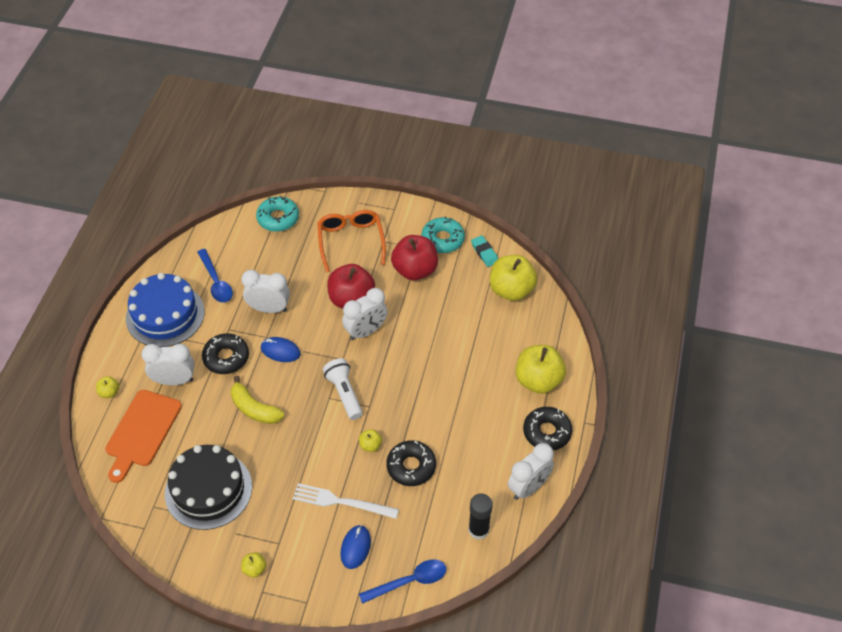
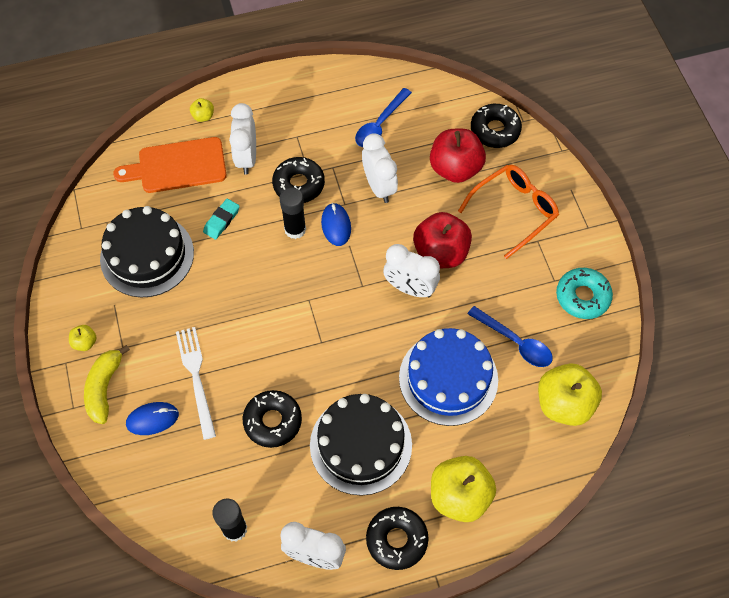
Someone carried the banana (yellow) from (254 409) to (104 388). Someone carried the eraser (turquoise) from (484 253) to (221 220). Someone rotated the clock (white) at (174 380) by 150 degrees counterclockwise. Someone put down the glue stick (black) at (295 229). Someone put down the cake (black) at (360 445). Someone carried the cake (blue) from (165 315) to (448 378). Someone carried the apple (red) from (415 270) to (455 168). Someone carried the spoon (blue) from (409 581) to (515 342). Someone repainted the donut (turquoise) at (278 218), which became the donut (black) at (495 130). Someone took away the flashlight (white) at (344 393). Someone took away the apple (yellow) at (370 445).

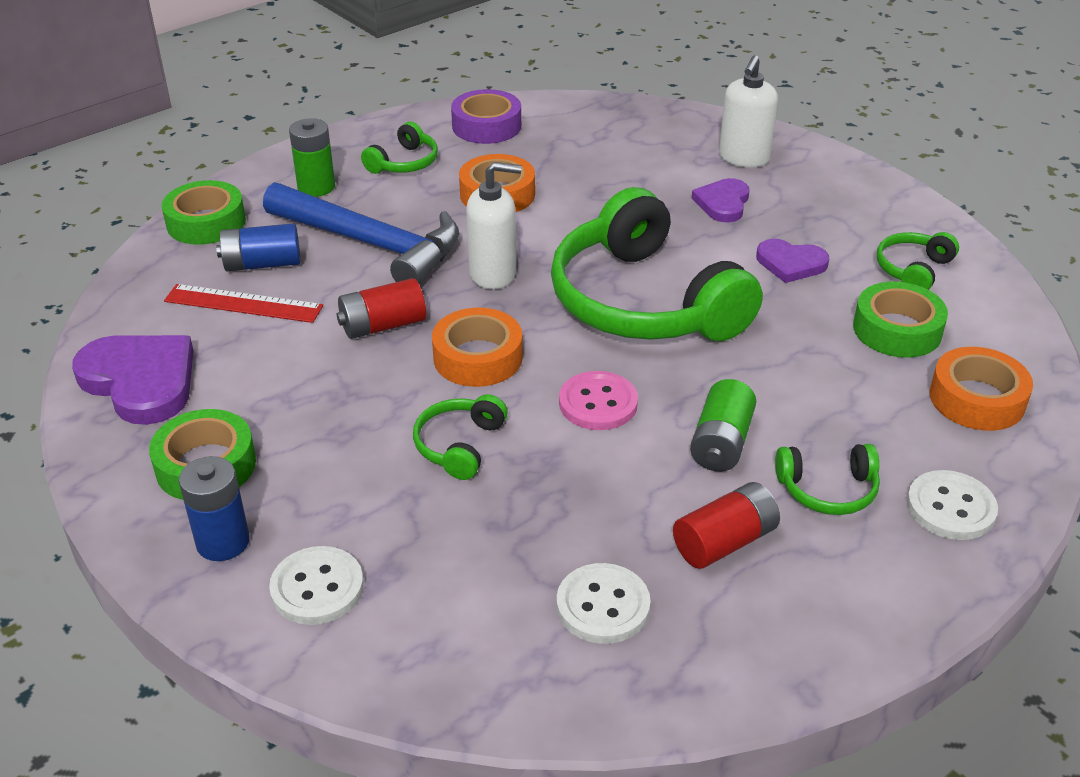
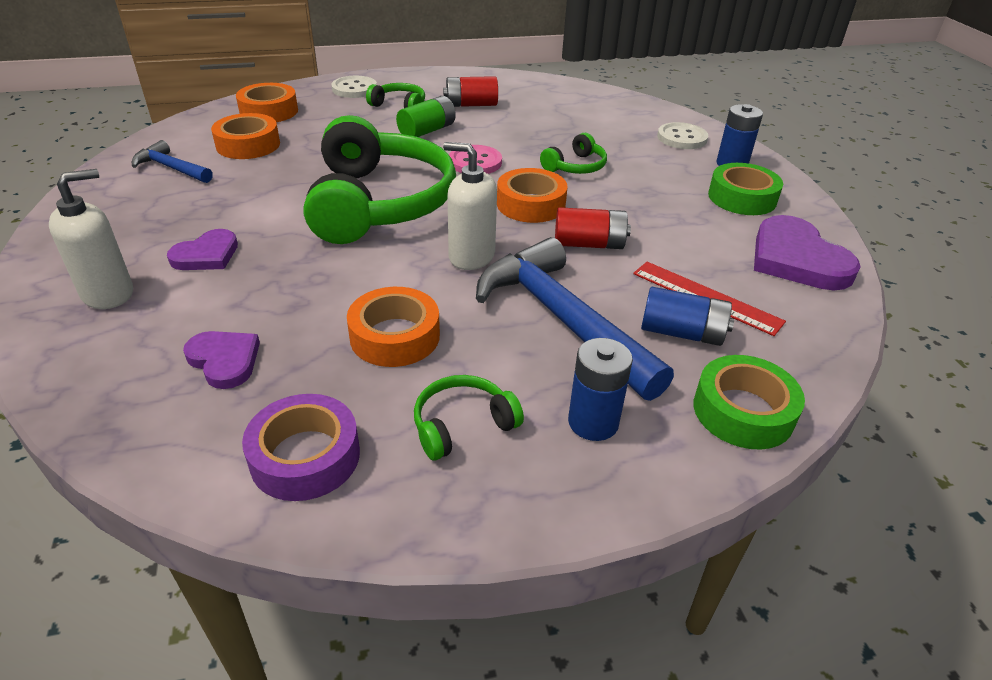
Someone swapped the headphones (green) at (913 270) for the hammer (blue) at (171 168). Someone carried the heart (purple) from (790 263) to (224 360). Someone repainted the tape (green) at (897 330), which became the tape (orange) at (248 145). Someone repainted the battery (green) at (316 187), which became the battery (blue) at (593 422). Someone took away the button (white) at (603 606).

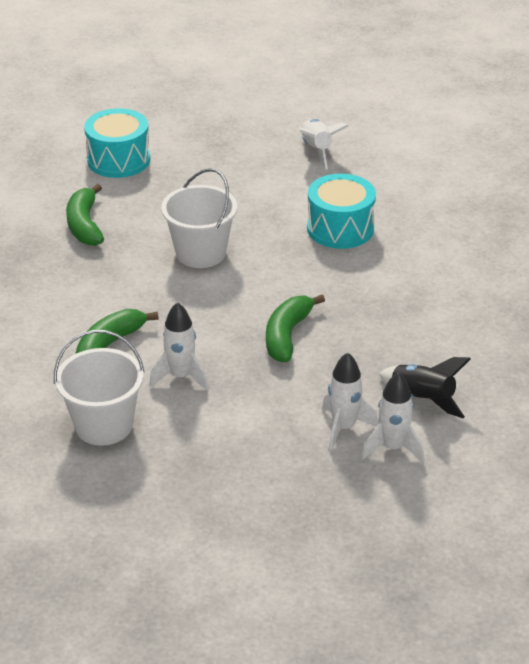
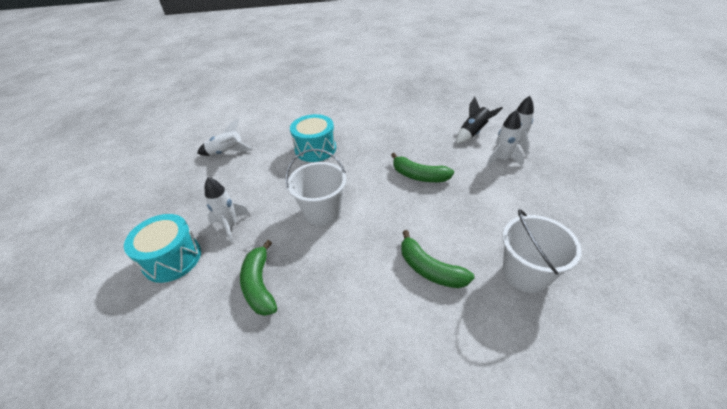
Someone carried the rocket (white) from (181 376) to (230 226). Someone rotated the banana (green) at (84 225) by 75 degrees clockwise.

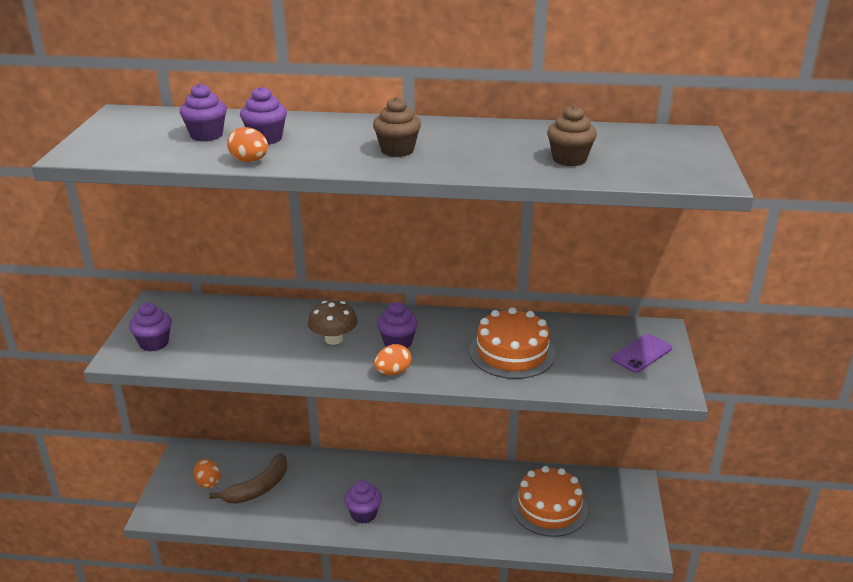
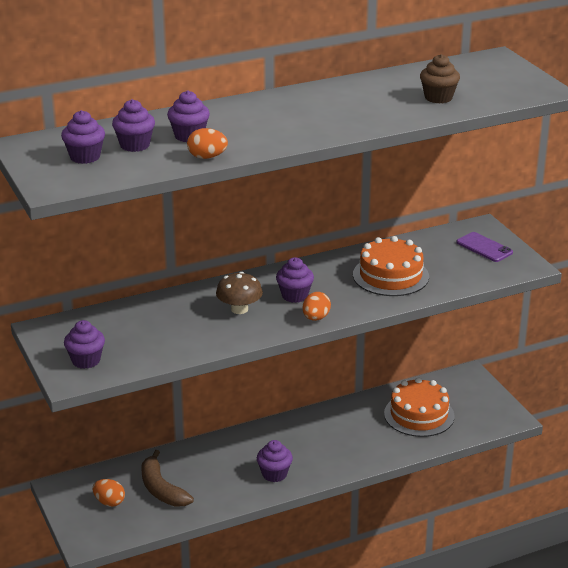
Someone put down the cupcake (purple) at (85 157). Someone rotated the banana (brown) at (258 488) by 135 degrees clockwise. Someone rotated the phone (purple) at (641 353) by 60 degrees counterclockwise. Someone took away the cupcake (brown) at (397 150).

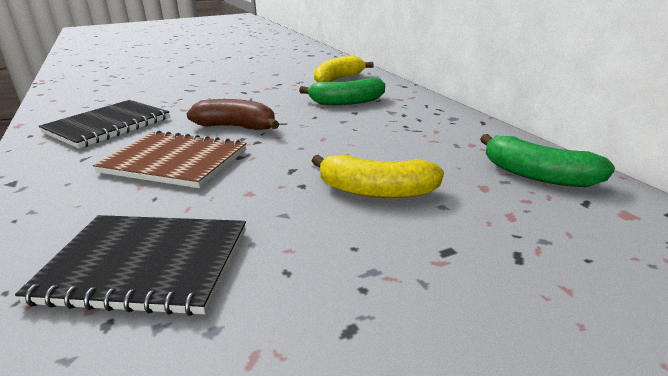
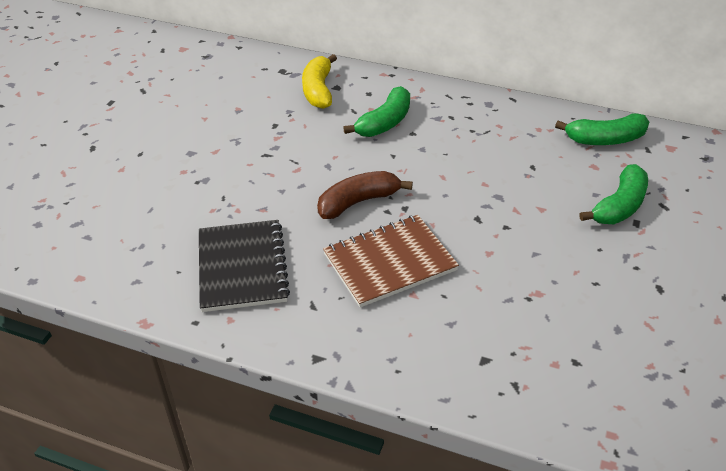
Someone put down the banana (green) at (619 206). Someone took away the notebook (black) at (145 265). Someone took away the banana (yellow) at (376 191).

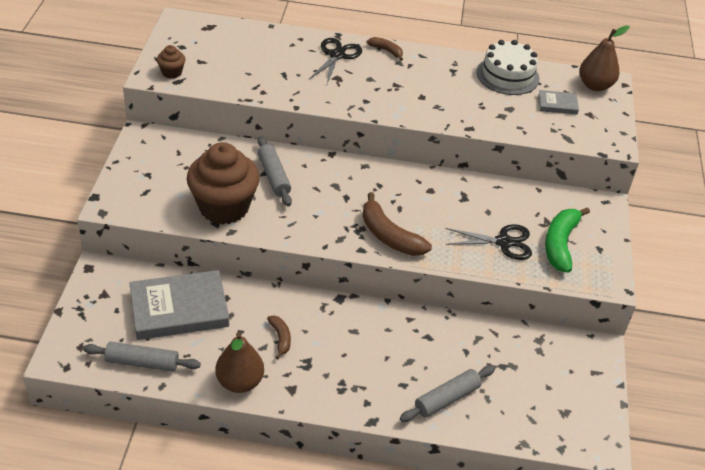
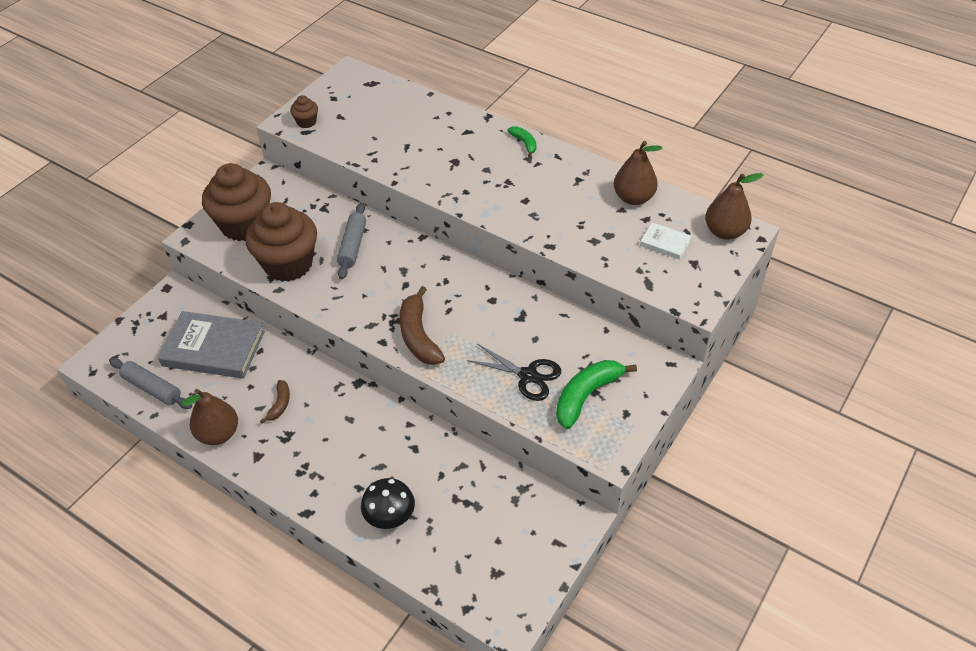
Someone put down the cupcake (brown) at (244 225). Someone swapped the rolling pin (grey) at (447 399) for the mushroom (black) at (390 516). Someone repainted the banana (brown) at (386 51), which became the banana (green) at (524 143). Someone swapped the cake (white) at (507 75) for the pear (brown) at (633 198). Someone repainted the book (grey) at (557 104), which became the book (white) at (665 243). Someone took away the scissors (black) at (337 55).

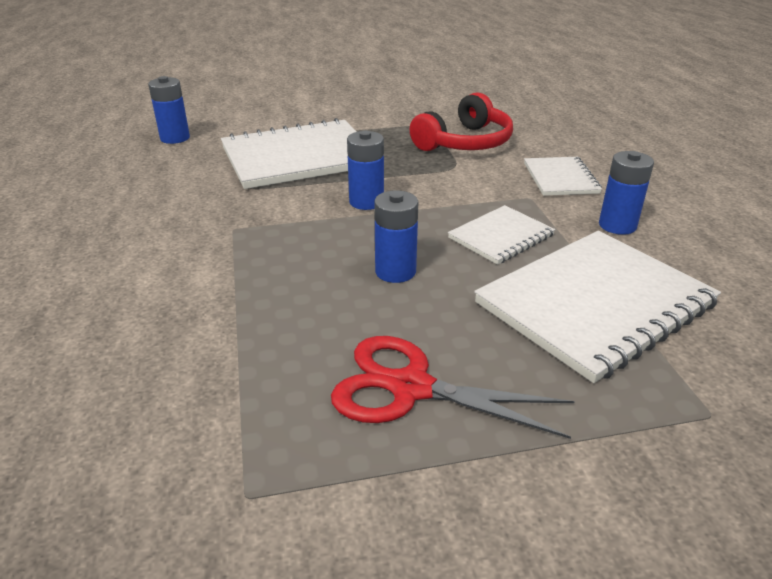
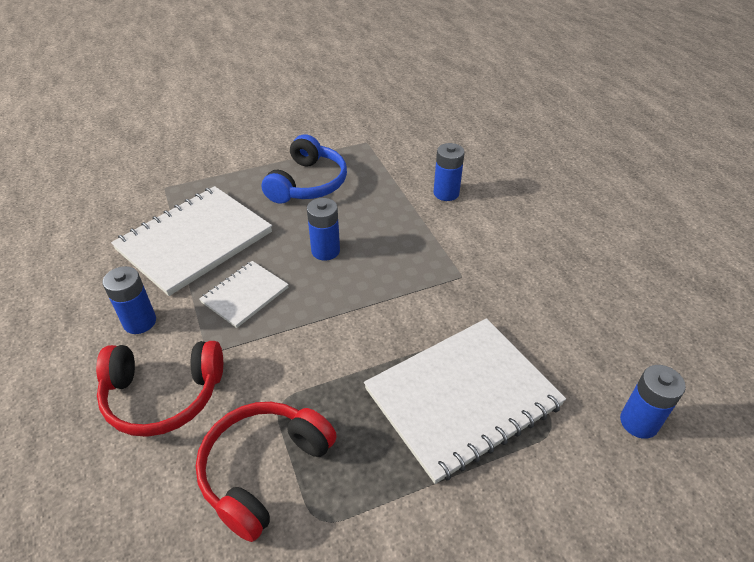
Someone swapped the notebook (white) at (560 178) for the headphones (red) at (163 395). Someone swapped the scissors (red) at (410 388) for the headphones (blue) at (307 183). Someone carried the battery (blue) from (366 202) to (446 193).

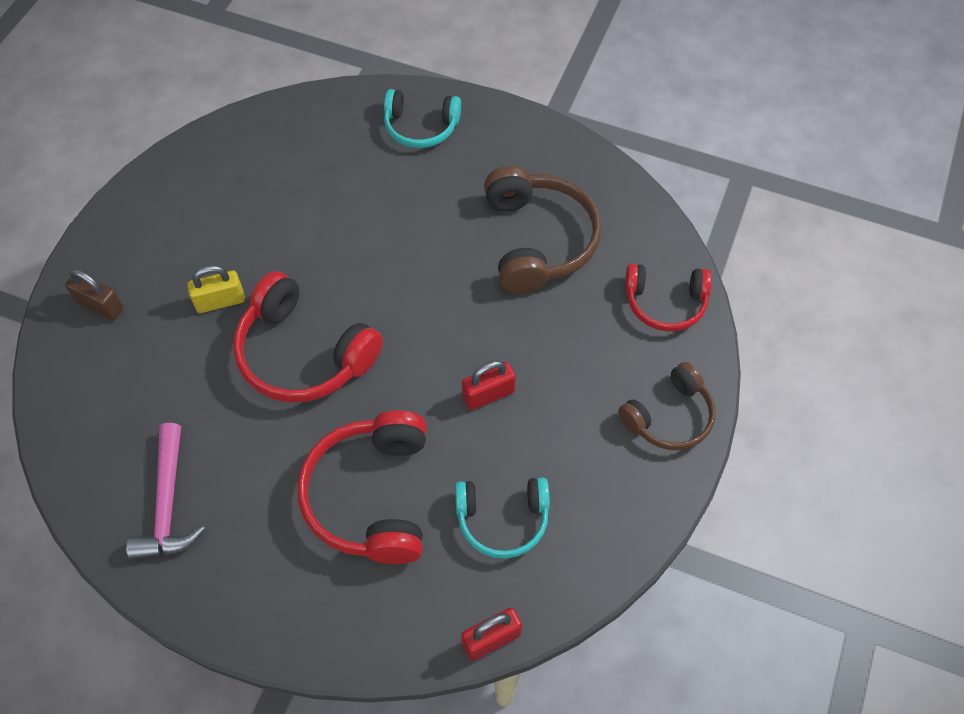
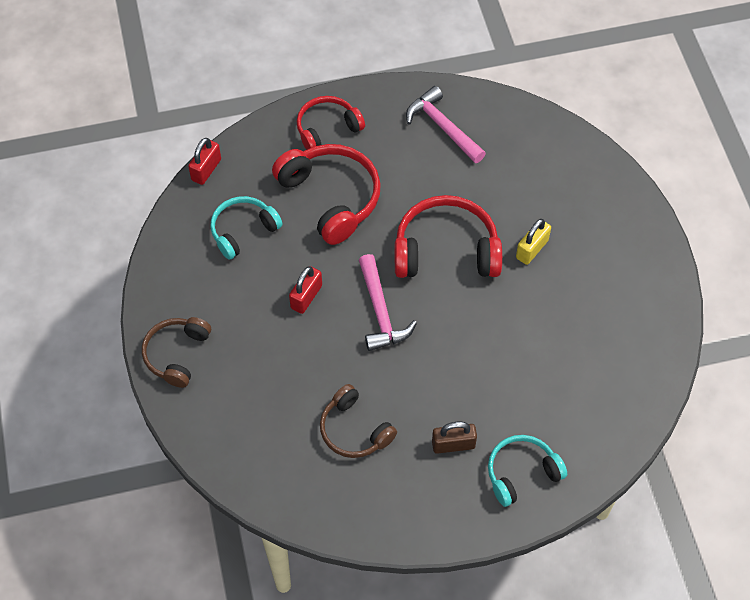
Someone carried the headphones (red) from (665 303) to (327 129). Someone scaled the headphones (brown) at (538 240) by 0.63. Someone put down the hammer (pink) at (380 311). Someone carried the padlock (brown) from (100 306) to (453 444).

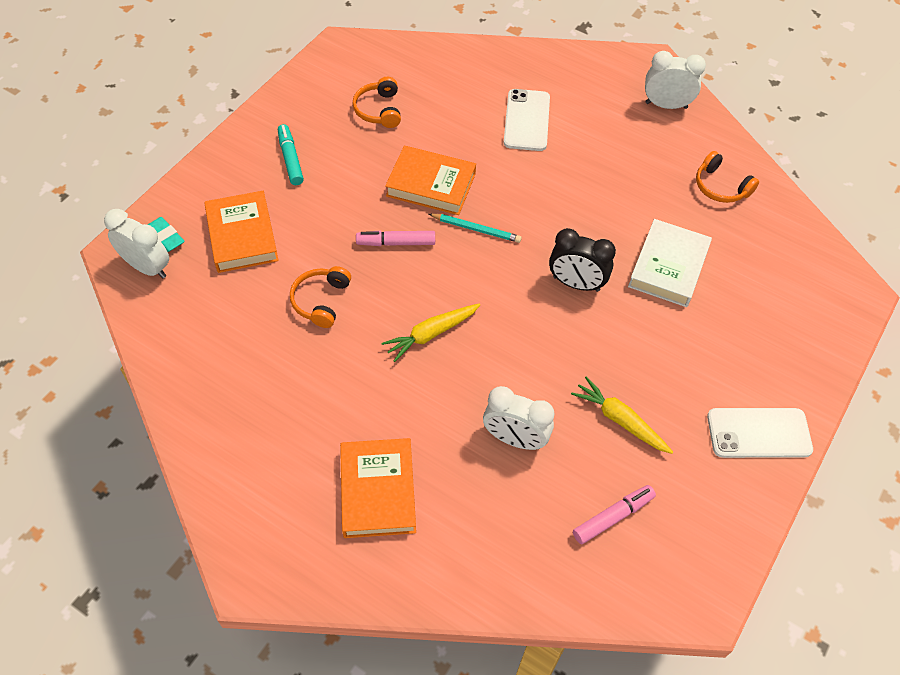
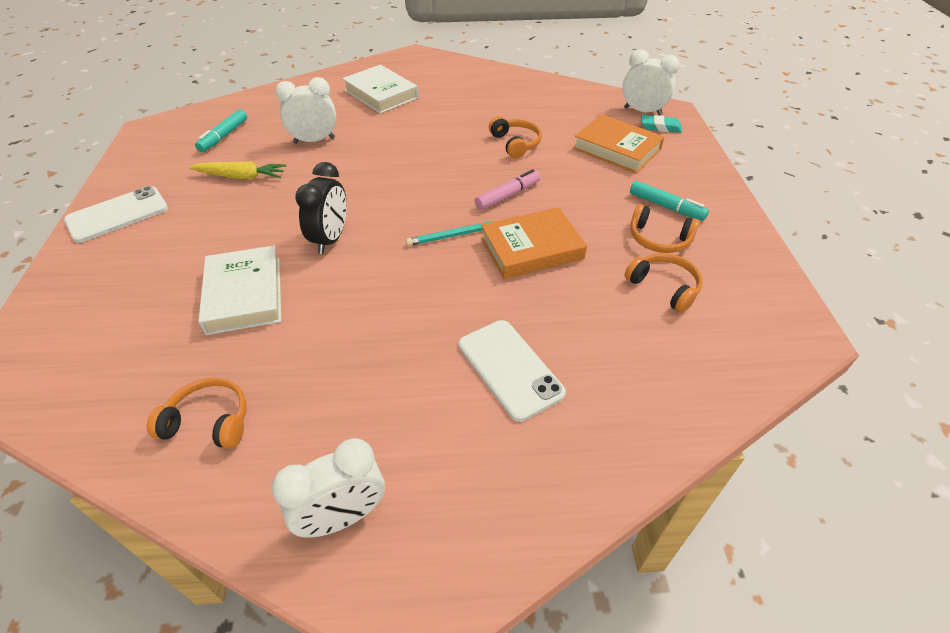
Someone repainted the marker (pink) at (613 517), which became the marker (turquoise) at (224 136). Someone rotated the clock (black) at (576 283) by 120 degrees clockwise. Someone repainted the book (orange) at (378 491), which became the book (white) at (381 94). Someone rotated the clock (white) at (147 267) by 150 degrees counterclockwise. Someone put down the headphones (orange) at (658 239). Someone took away the carrot (yellow) at (431 334).

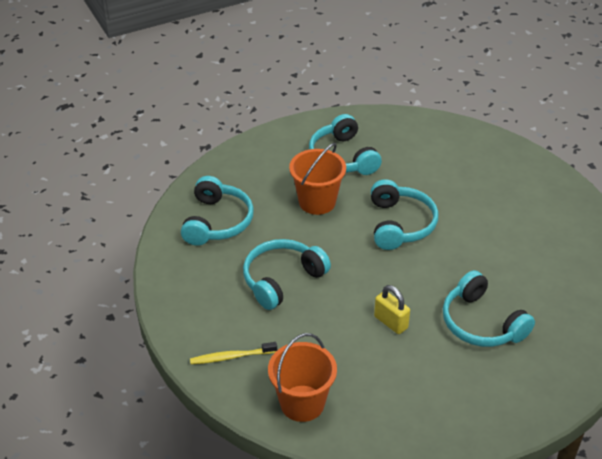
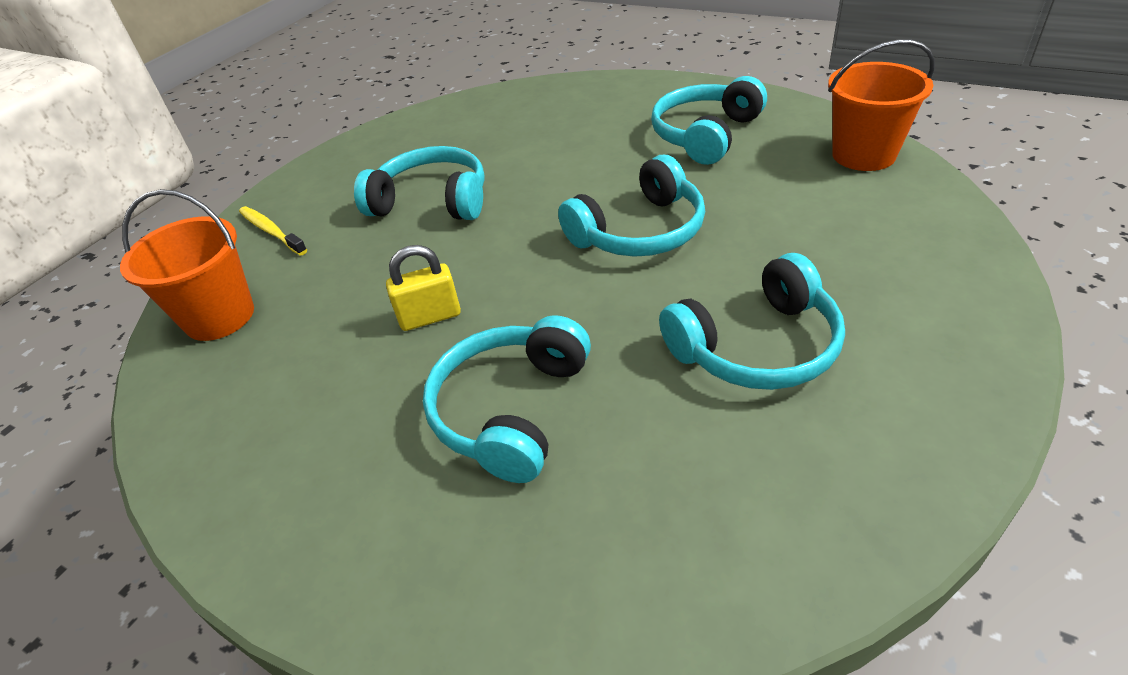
Someone rotated the padlock (yellow) at (391 322) by 60 degrees clockwise. Someone carried the headphones (turquoise) from (217 222) to (756 346). Someone carried the bucket (orange) from (317 202) to (863 155).

